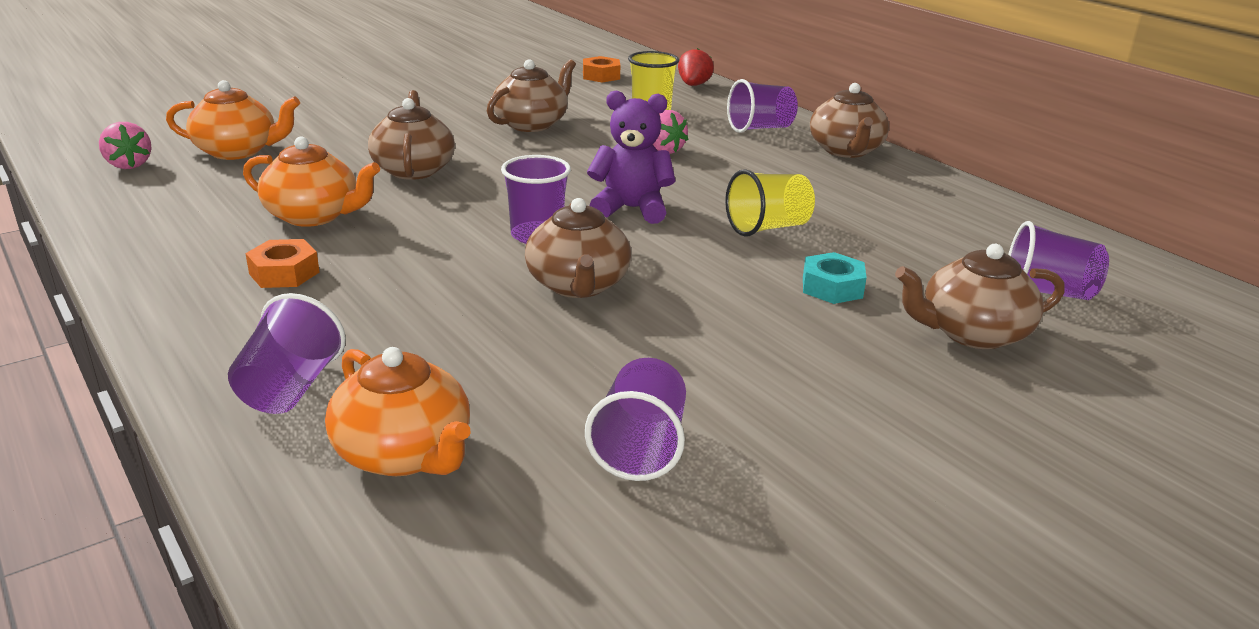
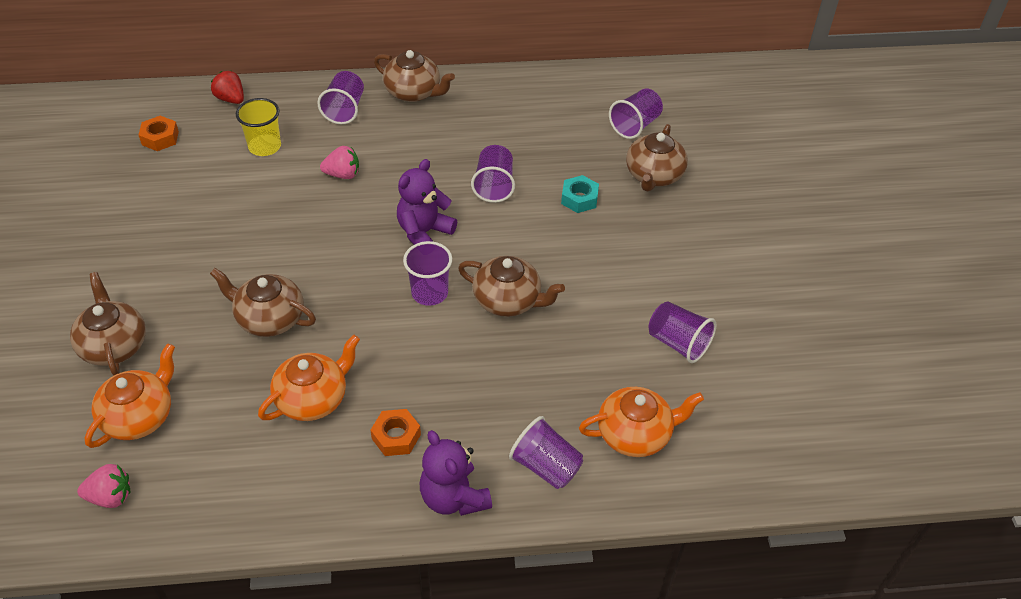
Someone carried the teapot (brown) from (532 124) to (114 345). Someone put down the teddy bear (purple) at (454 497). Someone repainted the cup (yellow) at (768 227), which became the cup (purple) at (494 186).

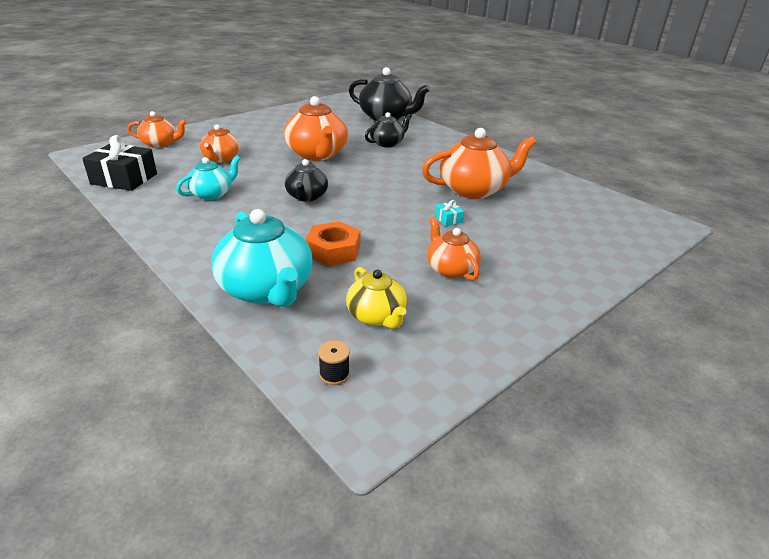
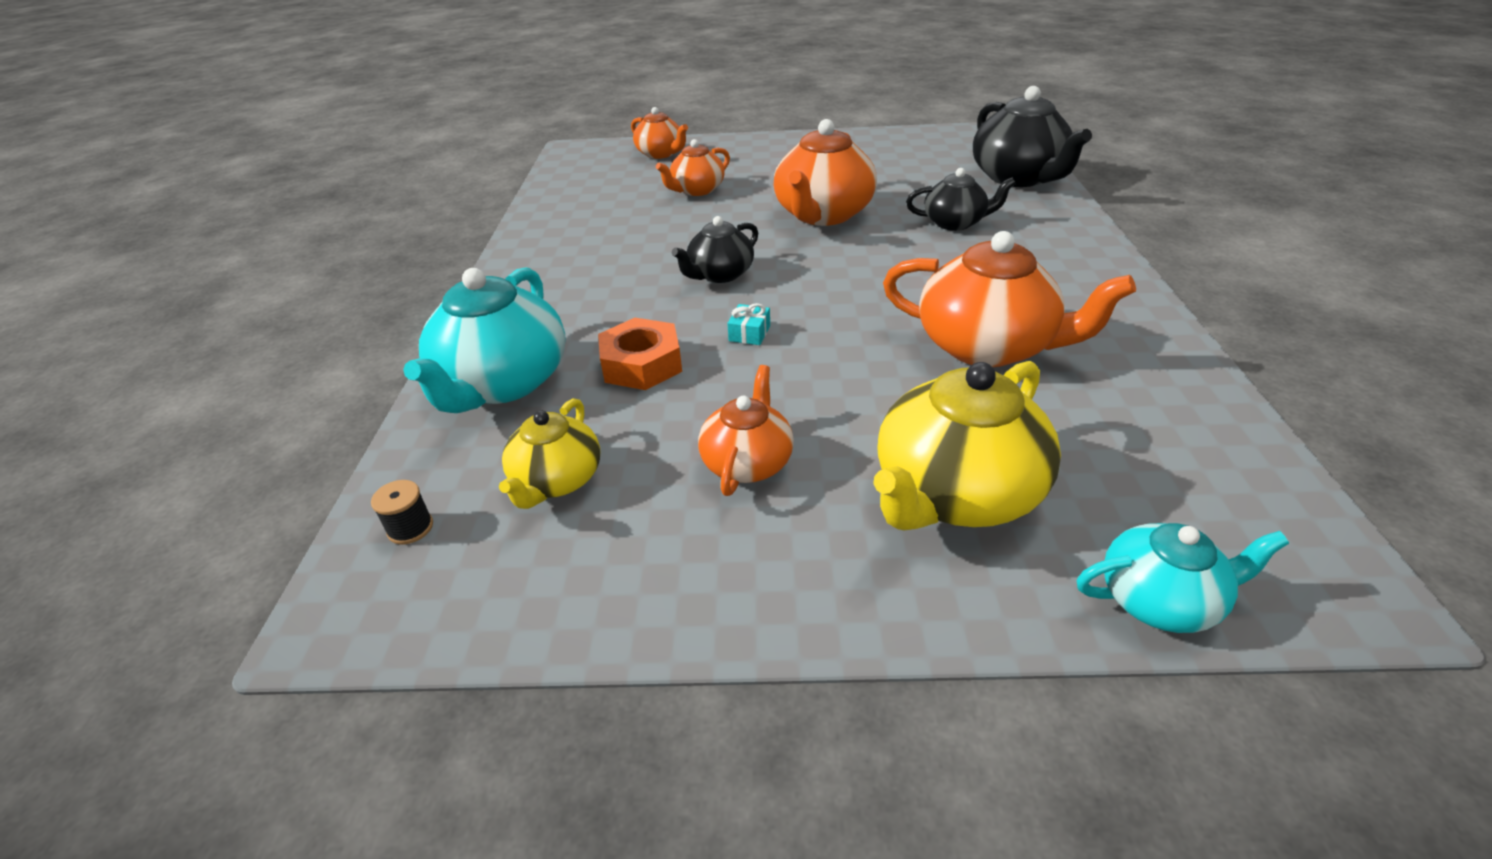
Someone carried the gift (turquoise) from (448 219) to (749 333). Someone put down the teapot (yellow) at (955 493). Someone carried the teapot (turquoise) from (212 194) to (1160 600). Someone took away the gift (black) at (124 179).

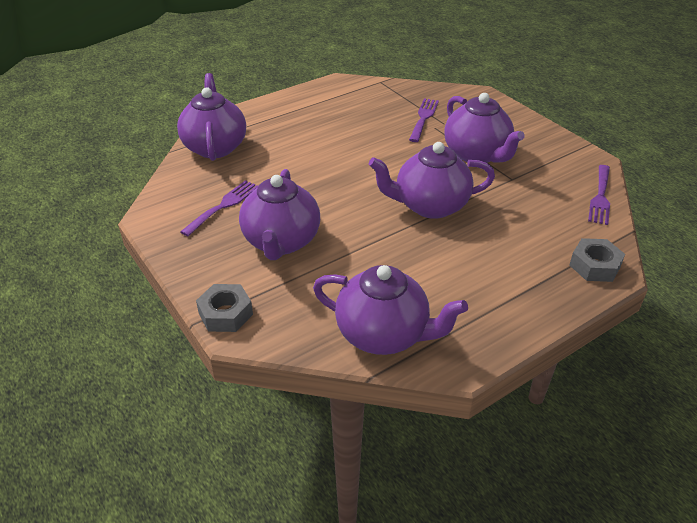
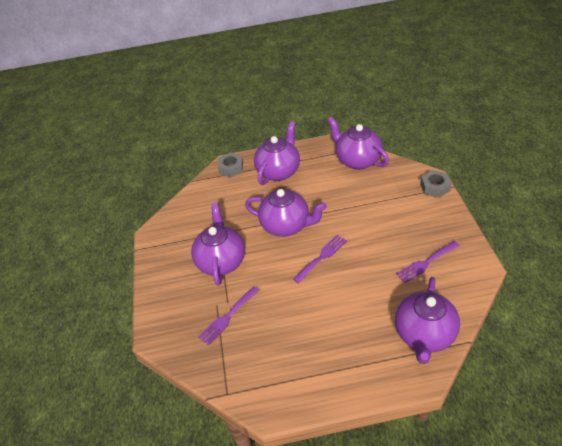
Someone carried the teapot (purple) from (281 242) to (279 171). Someone carried the fork (purple) from (600 197) to (322 257).

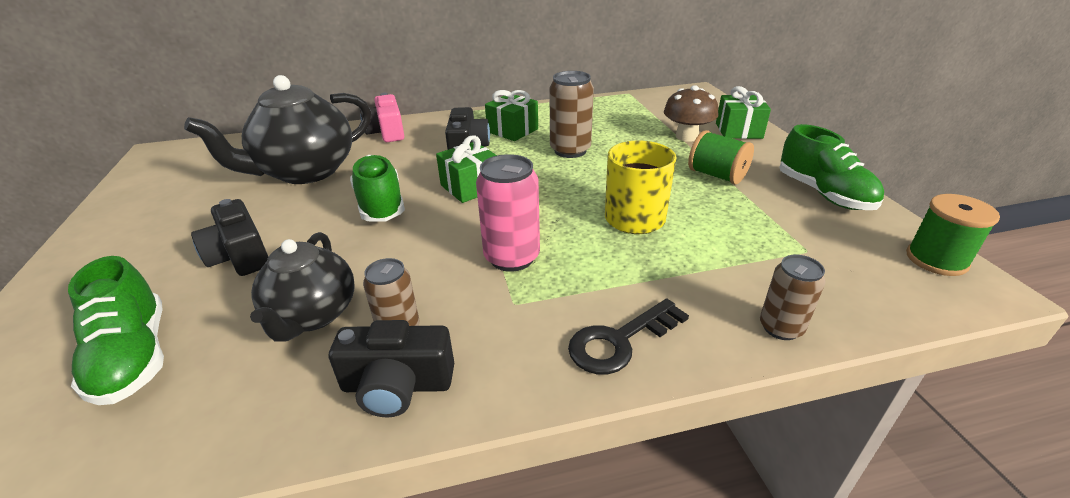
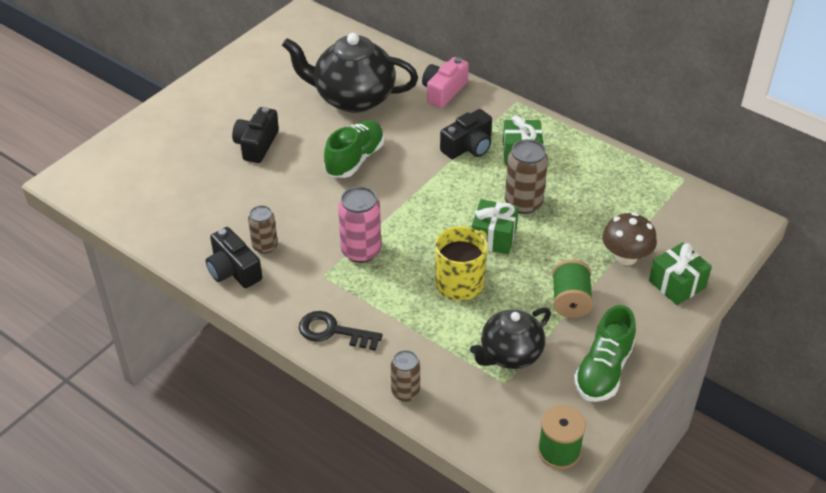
Someone carried the teapot (black) from (313 315) to (510 354). Someone carried the gift (green) from (470 187) to (493 237). Someone took away the shoe (green) at (134 357).

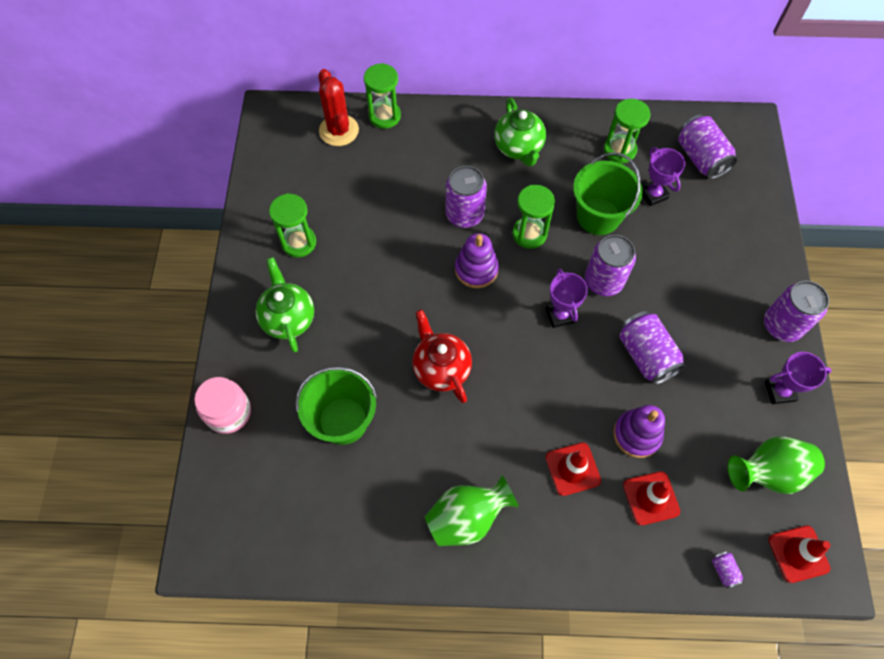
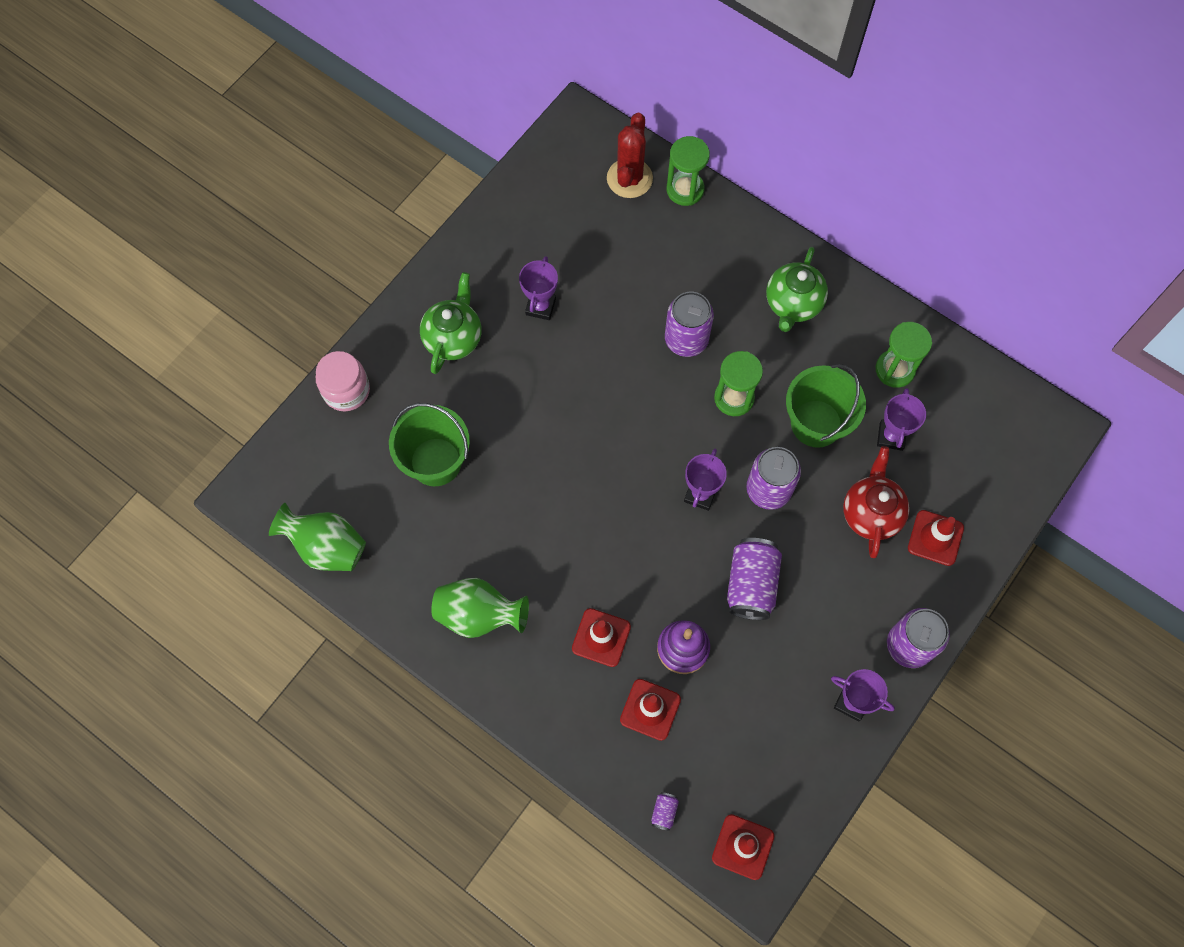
Someone carried the vase (green) from (767 472) to (326 547). Someone put down the trophy (purple) at (540 307). Someone carried the teapot (red) from (441 368) to (871 513). Someone put down the traffic cone (red) at (935 538). Someone took away the hourglass (green) at (299 242). Someone took away the stacking toy (purple) at (476 269). Someone took away the can (purple) at (701 158).

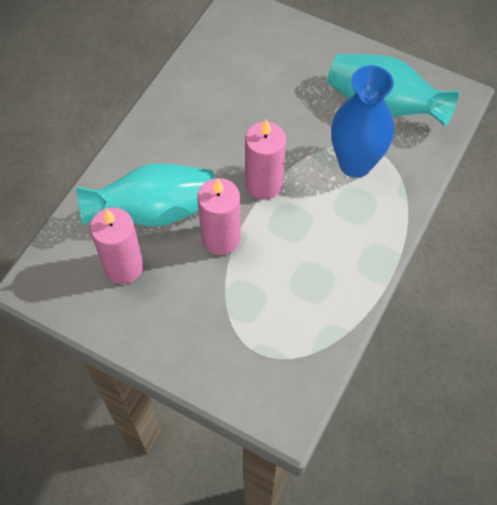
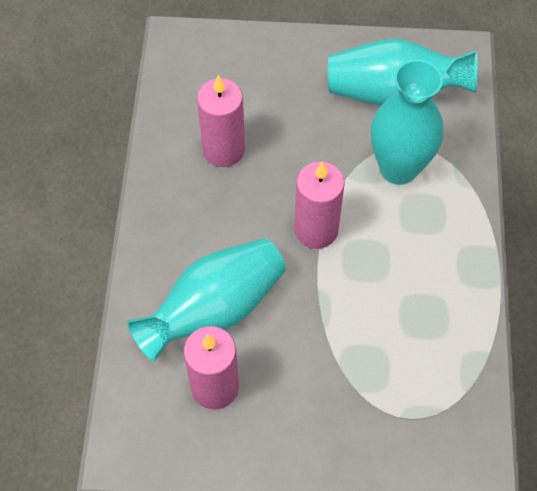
Someone carried the candle (pink) from (221 238) to (223 150). Someone repainted the vase (blue) at (355 164), which became the vase (turquoise) at (398 168).

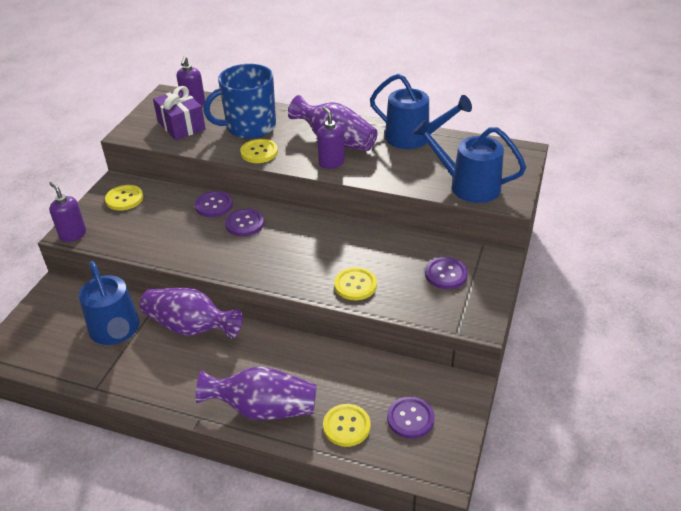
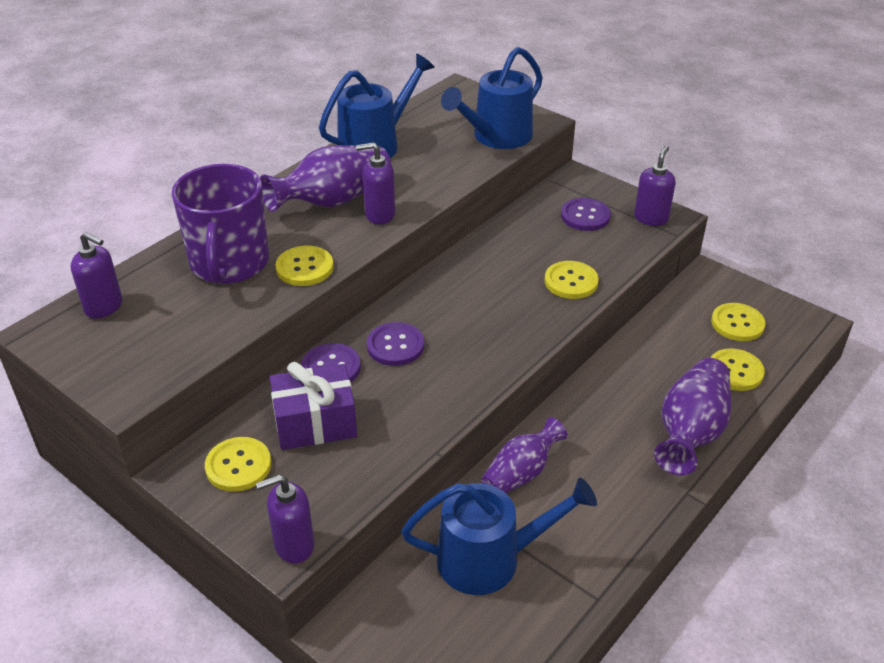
Someone repainted the mug (blue) at (249 127), which became the mug (purple) at (229 263). Someone carried the gift (purple) from (181 125) to (315 422). Someone scaled the vase (purple) at (191 327) by 0.66. Someone put down the soap dispenser (purple) at (651 218). Someone repainted the button (purple) at (410 418), which became the button (yellow) at (737 323).

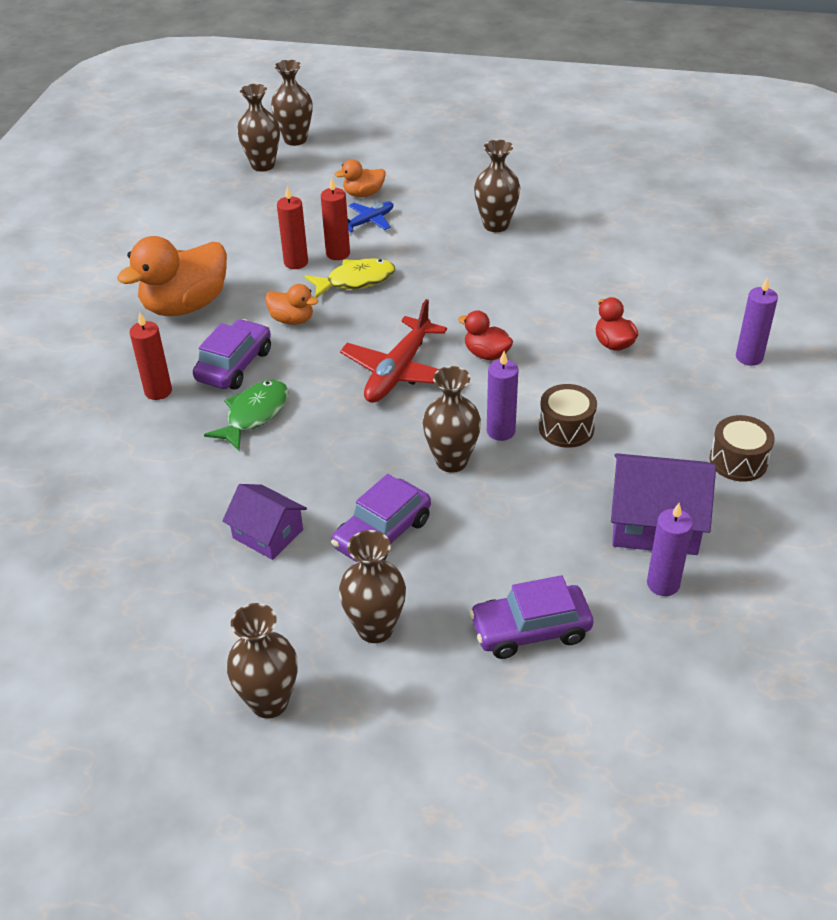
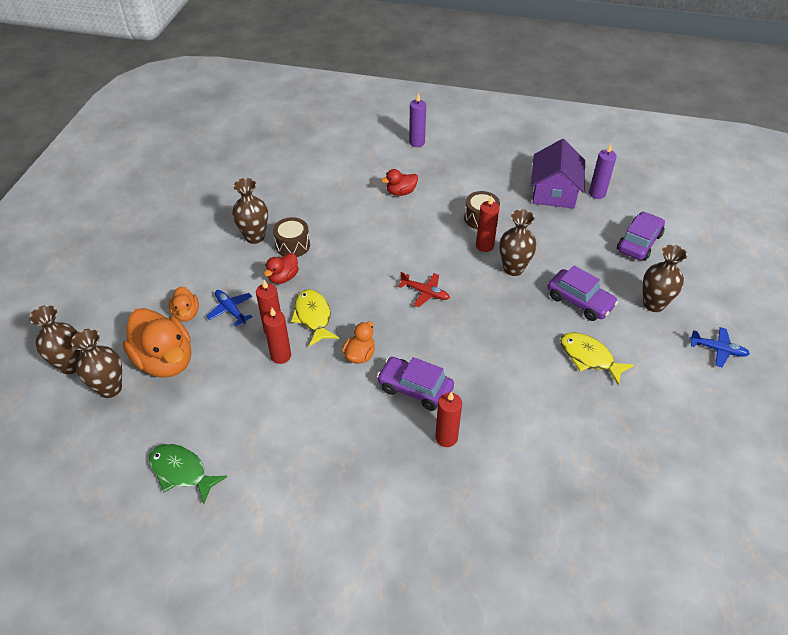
Someone carried the duck (orange) from (185 306) to (165 360). Someone carried the fish (green) from (254 415) to (181 472). Someone carried the duck (red) from (486 354) to (283 277). Someone carried the drum (brown) from (738 461) to (292 245). Someone scaled the plane (red) at (399 371) by 0.57. Someone repainted the candle (purple) at (501 431), which became the candle (red) at (484 246). Someone swapped the house (purple) at (268 534) for the fish (yellow) at (589 357). Someone rotated the car (purple) at (530 630) by 135 degrees counterclockwise. Someone swapped the vase (brown) at (269 702) for the plane (blue) at (717 349).

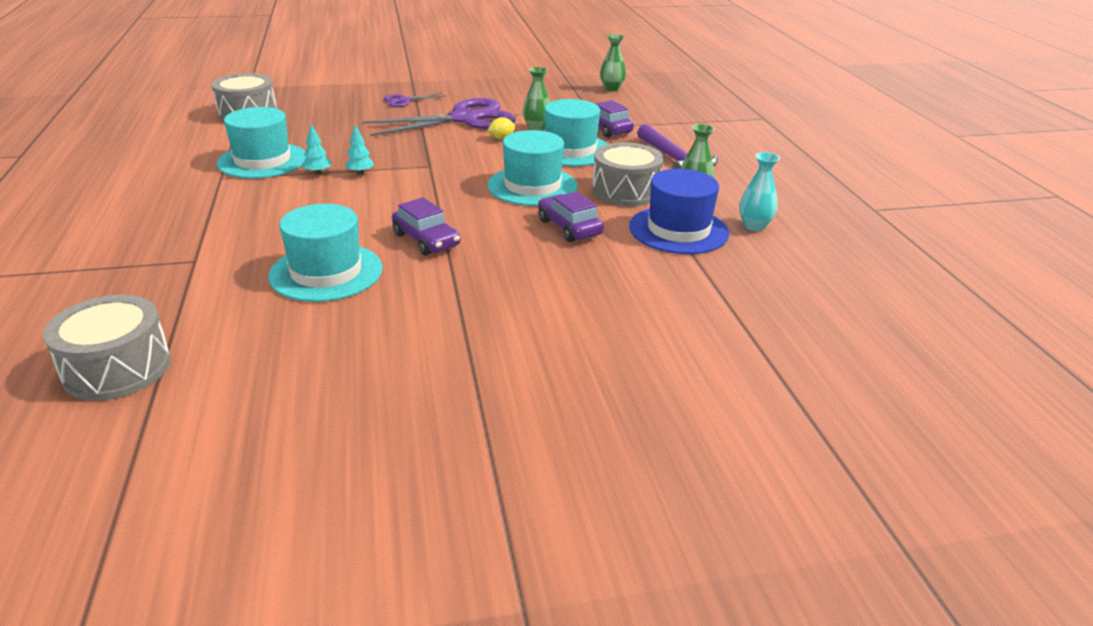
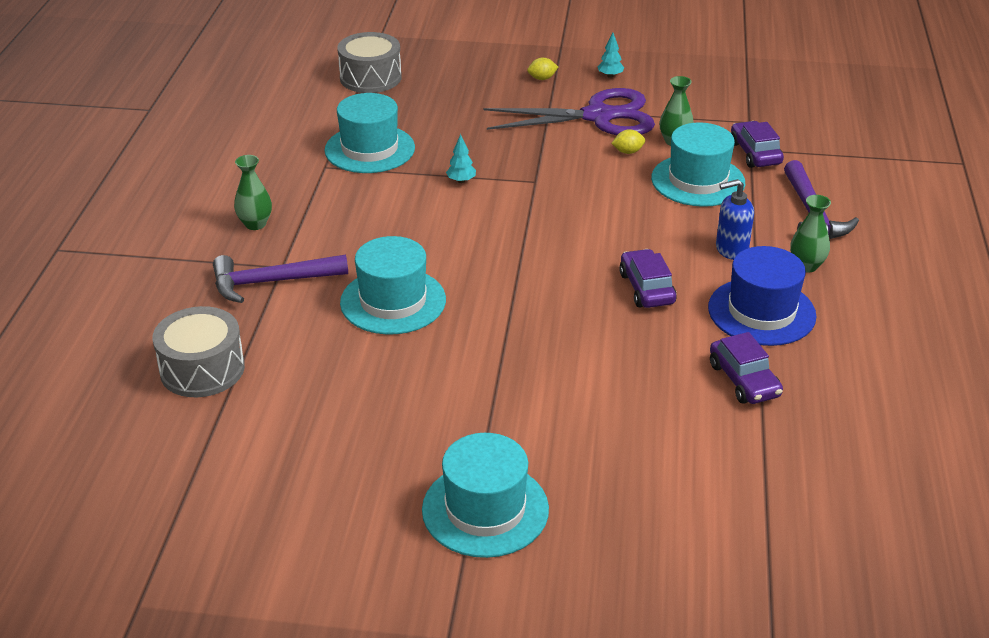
Someone put down the hammer (purple) at (272 282). Someone carried the vase (green) from (611 89) to (255 224). Someone carried the hat (turquoise) from (532 186) to (485 509). Someone swapped the scissors (purple) at (405 101) for the lemon (yellow) at (542 78). Someone carried the tree (turquoise) from (318 173) to (610 76). Someone carried the car (purple) from (426 240) to (744 380). Someone swapped the drum (grey) at (625 191) for the soap dispenser (blue) at (731 250). Someone took away the vase (turquoise) at (754 226).

